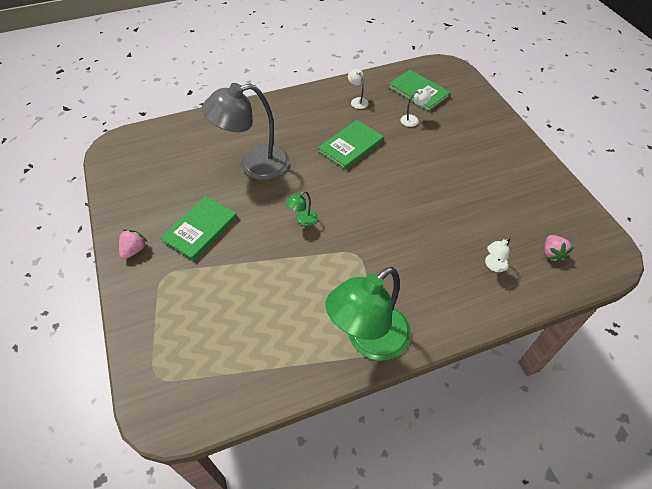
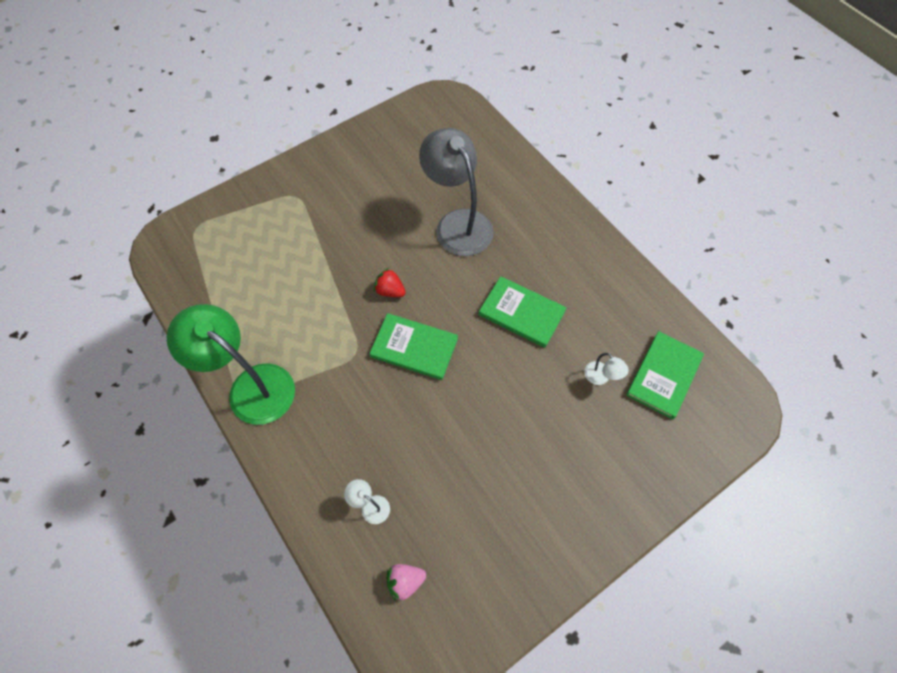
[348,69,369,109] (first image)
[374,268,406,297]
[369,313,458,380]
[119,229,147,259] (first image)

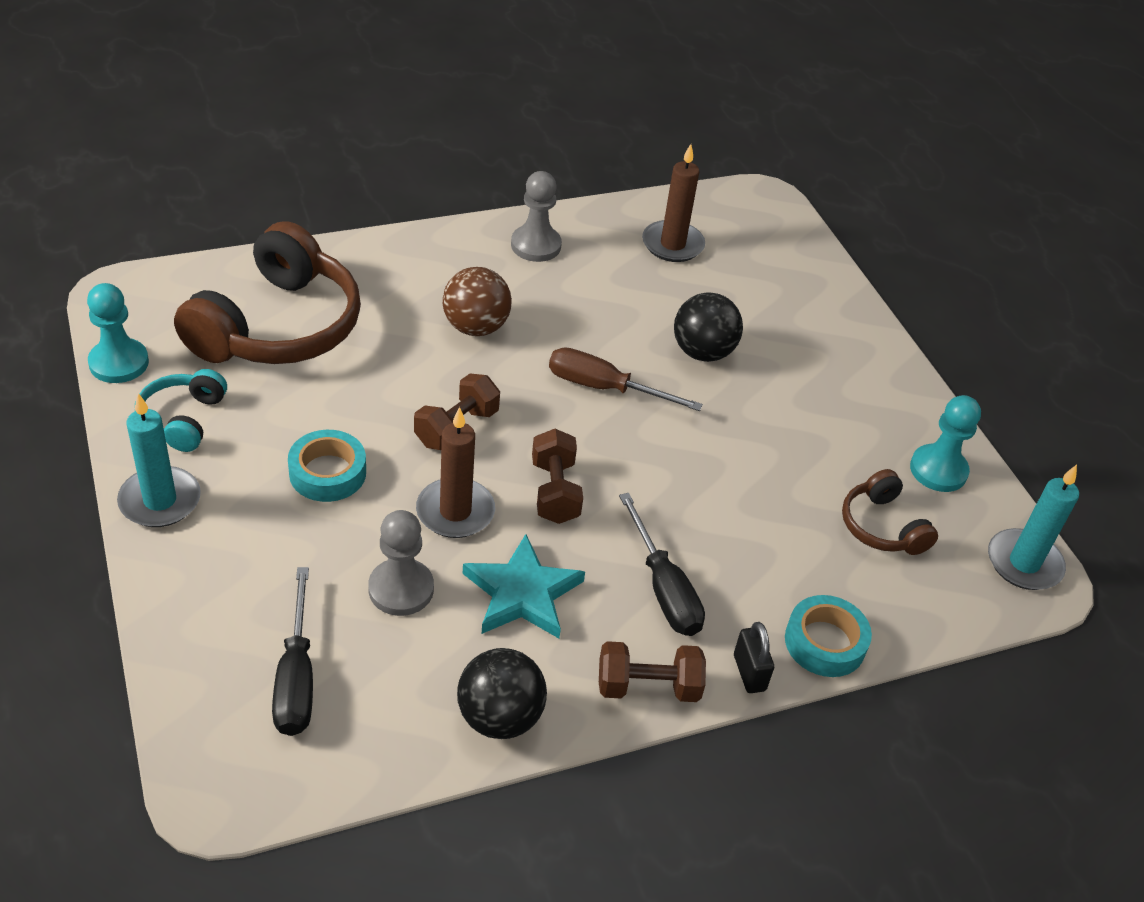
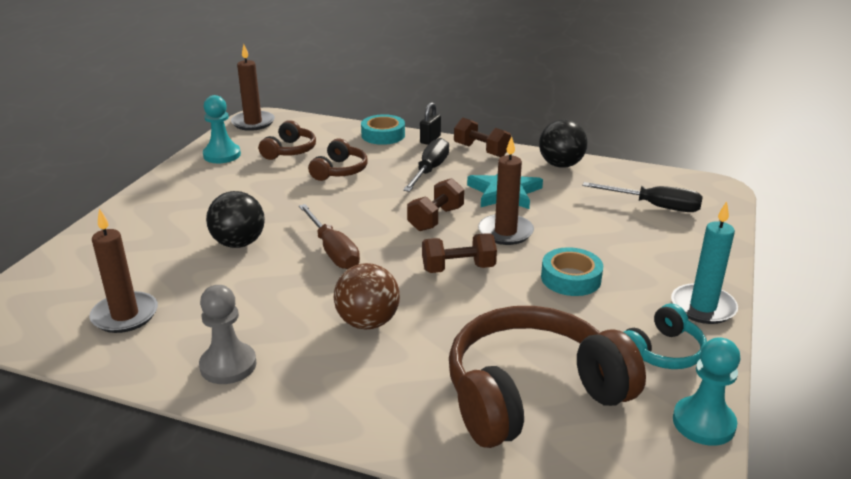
[231,44,275,131]
[368,510,434,616] (first image)
[583,182,703,212]
[308,139,368,181]

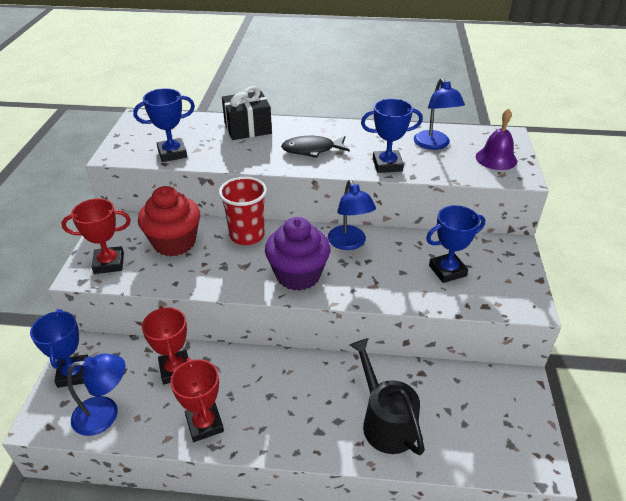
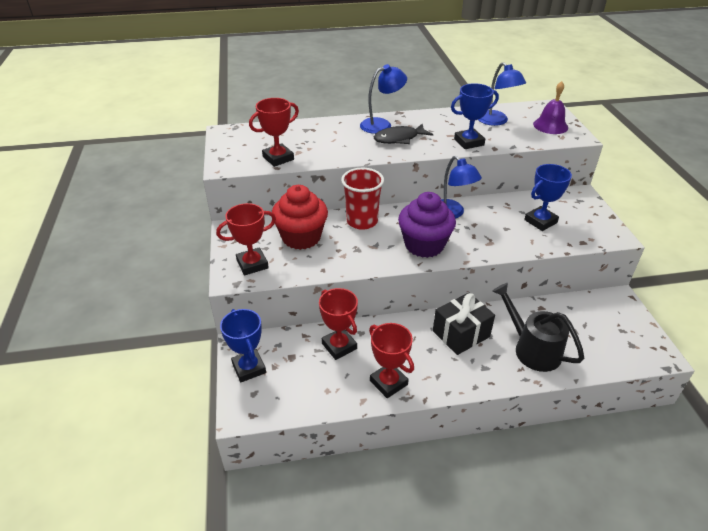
[433,293,495,355]
[249,98,299,167]
[360,64,407,134]

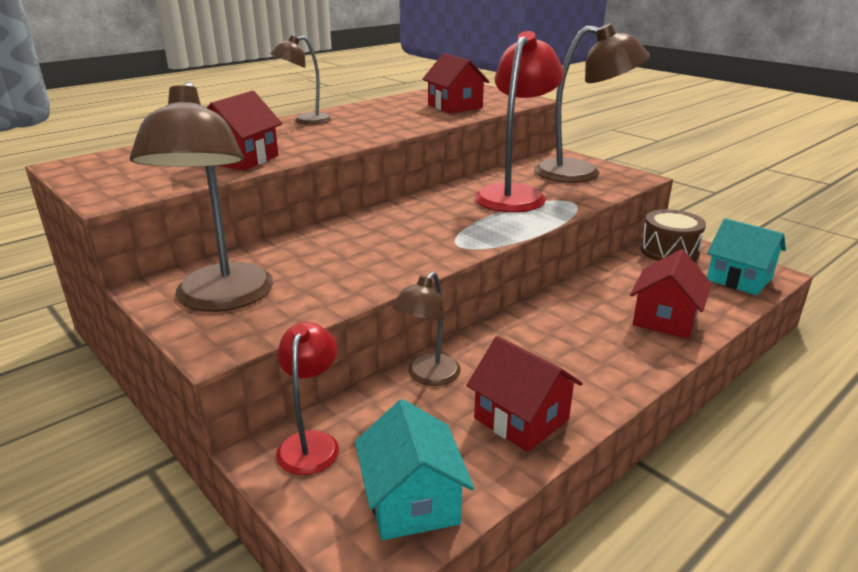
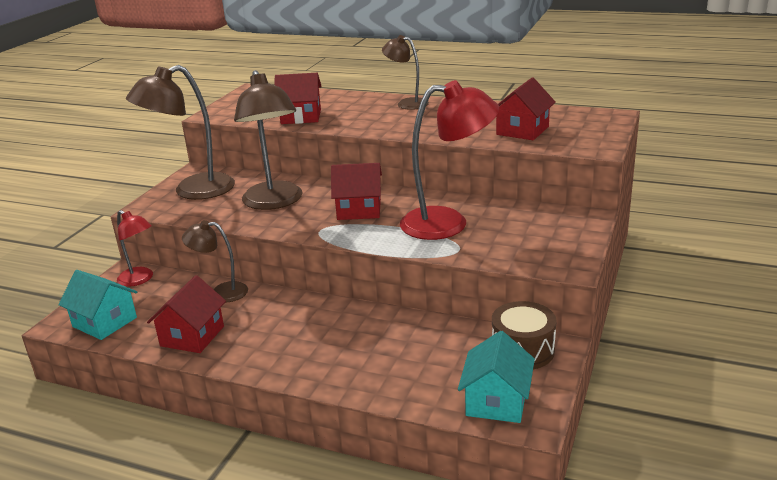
[234,70,302,210]
[331,163,382,220]
[117,210,153,287]
[58,270,137,340]

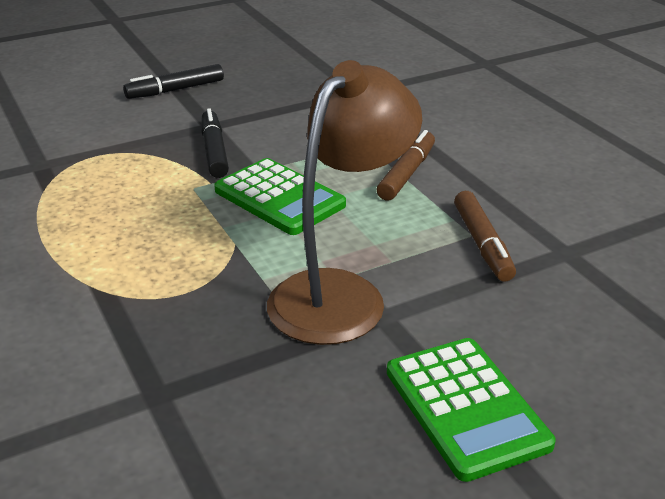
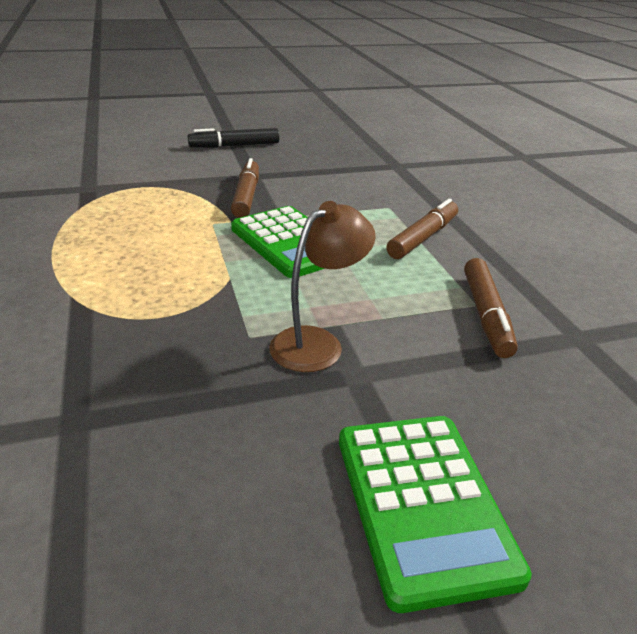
[269,201,376,372]
[231,158,259,218]

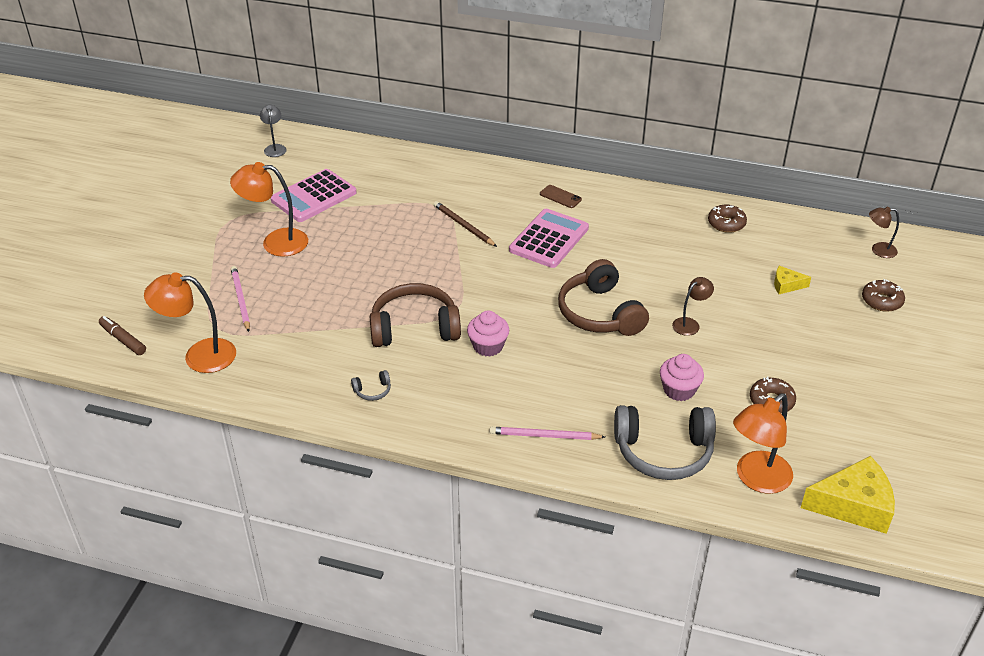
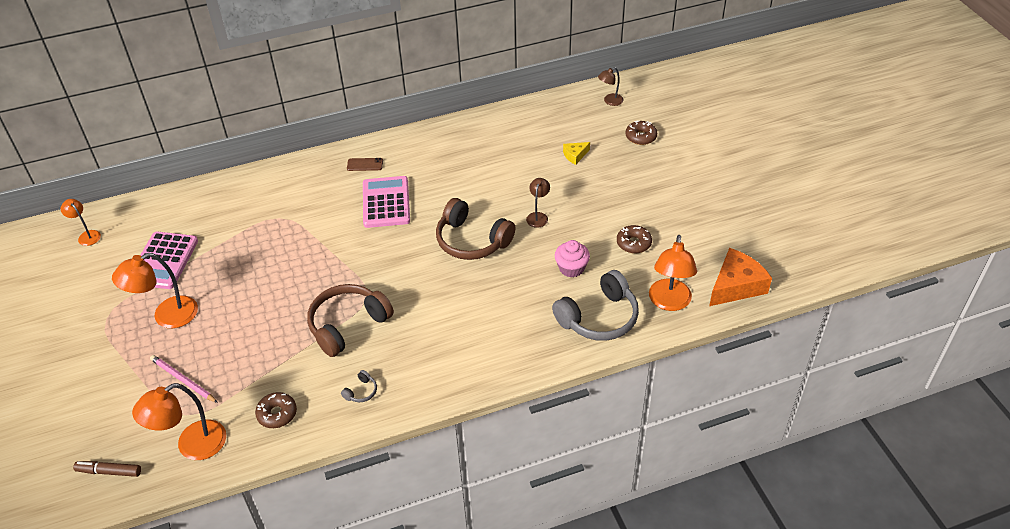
[61,199,101,246]
[434,201,497,247] (first image)
[255,392,297,428]
[467,310,509,357] (first image)
[490,427,605,440] (first image)
[709,248,772,306]

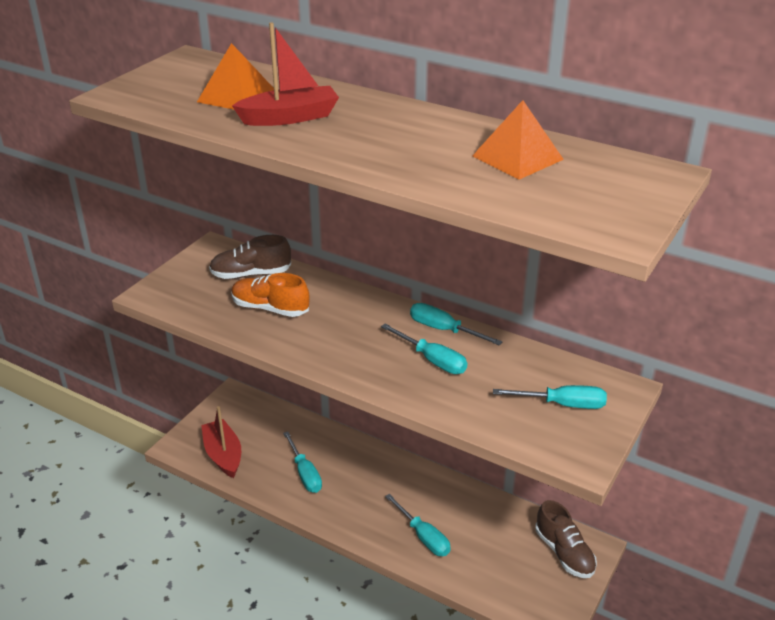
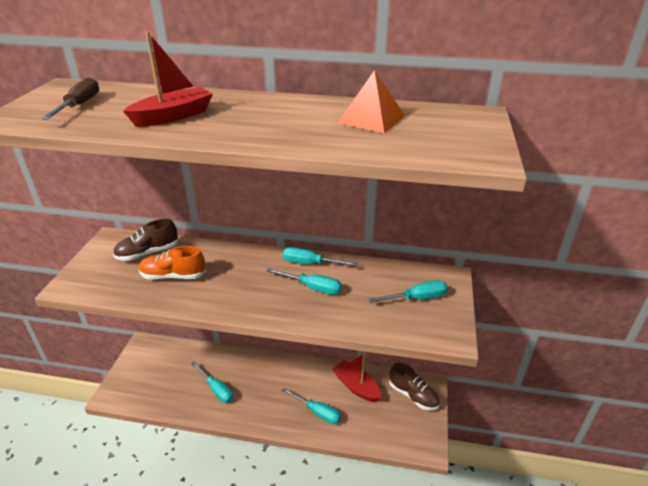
[197,43,274,110] (first image)
[332,353,381,402]
[41,77,99,120]

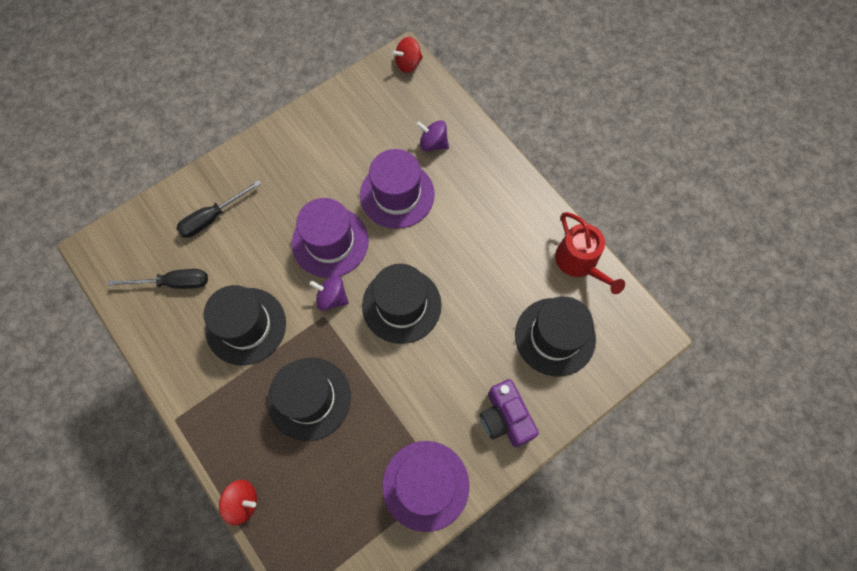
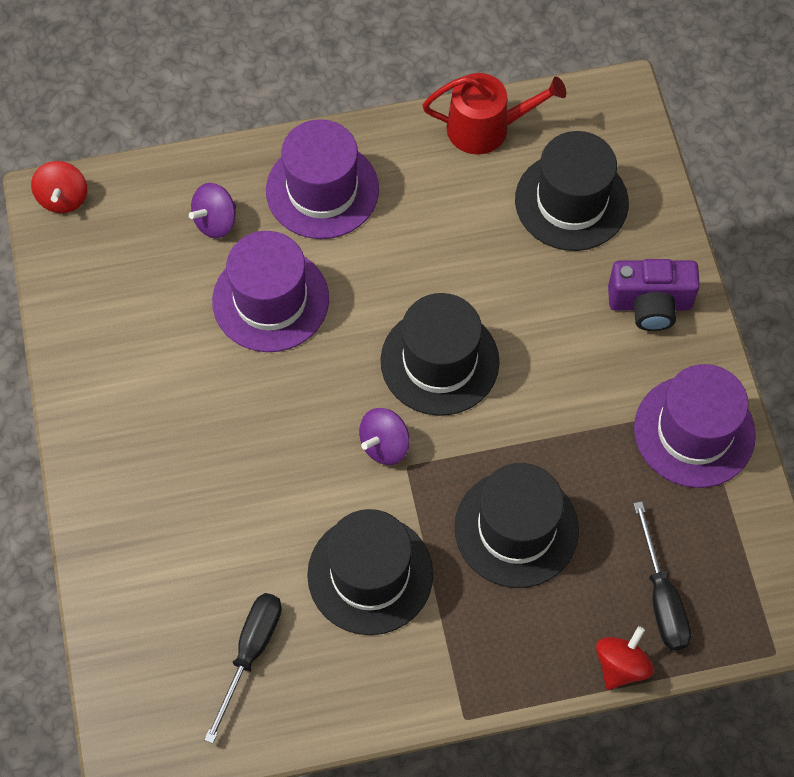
[633,501,691,650]
[266,119,379,239]

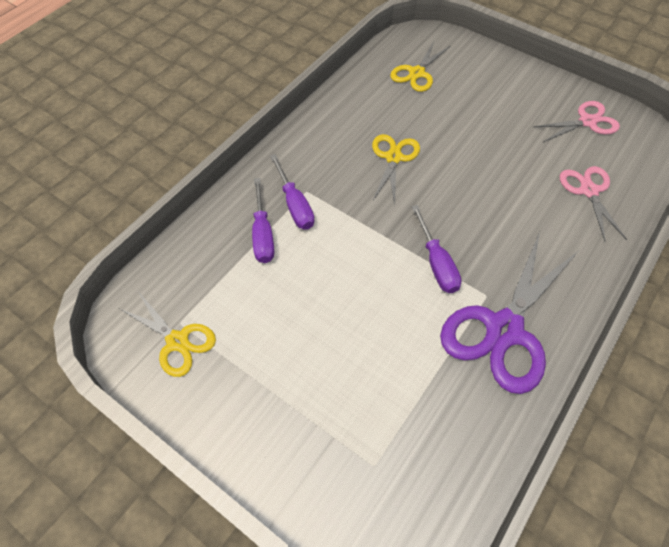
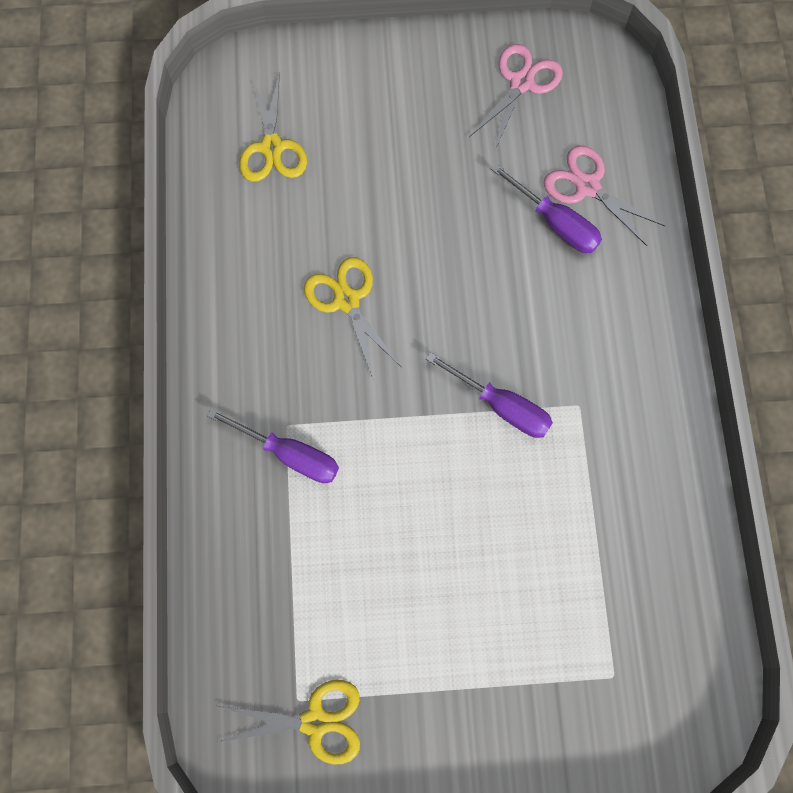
[491,163,602,253]
[440,232,578,394] (first image)

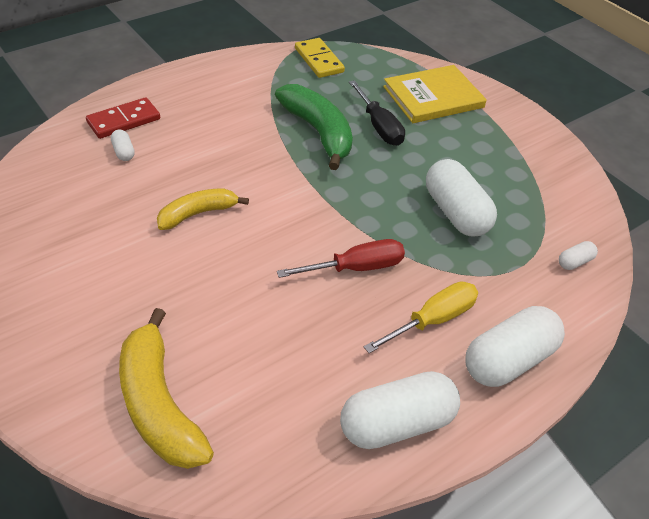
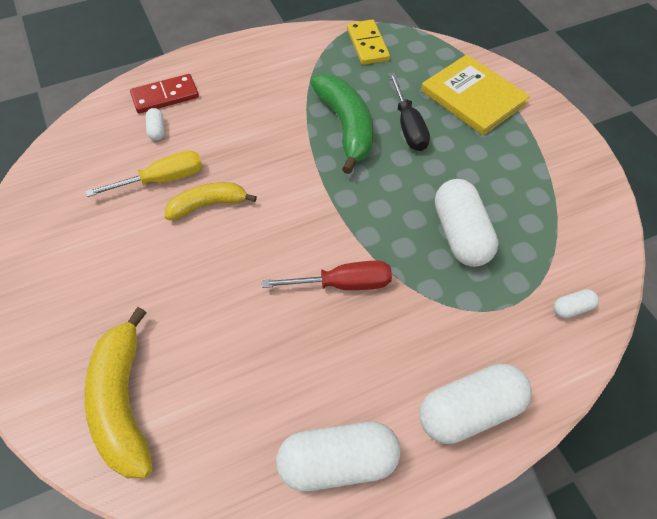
[421,54,530,135]
[86,151,202,197]

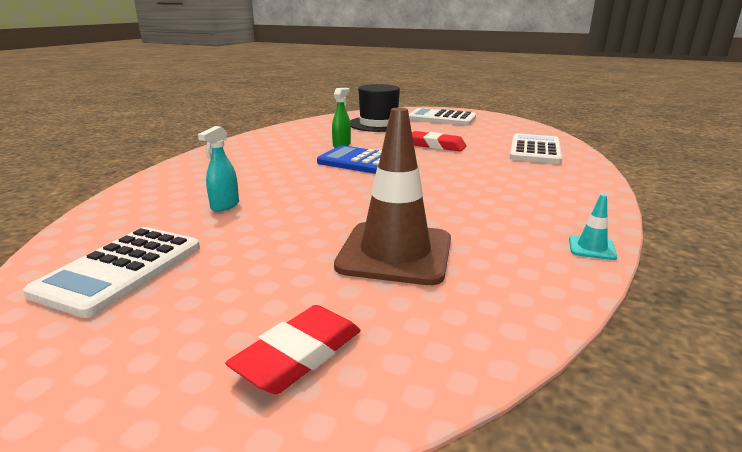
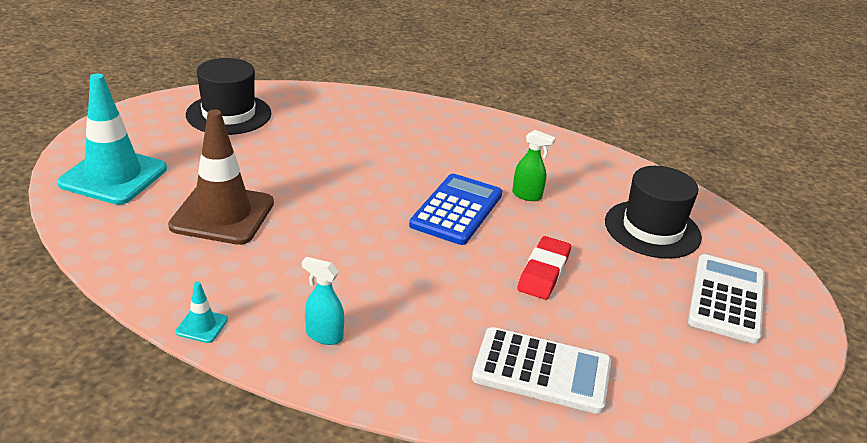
[302,257,344,345]
[186,58,271,135]
[57,73,167,205]

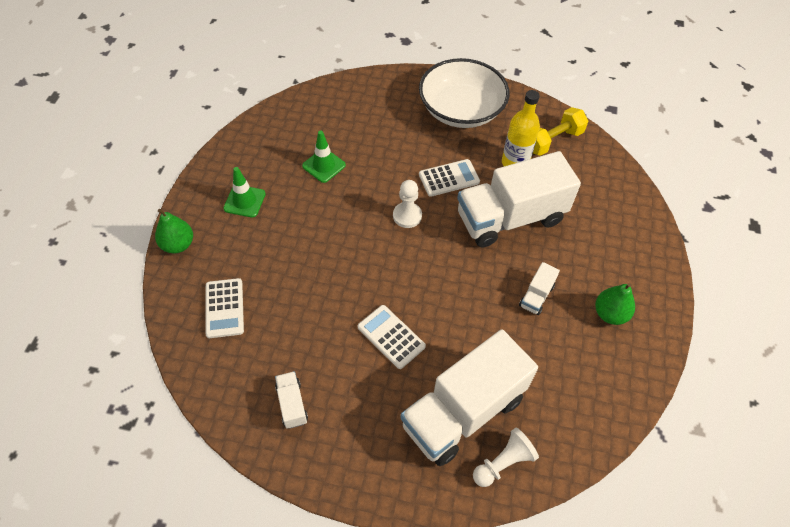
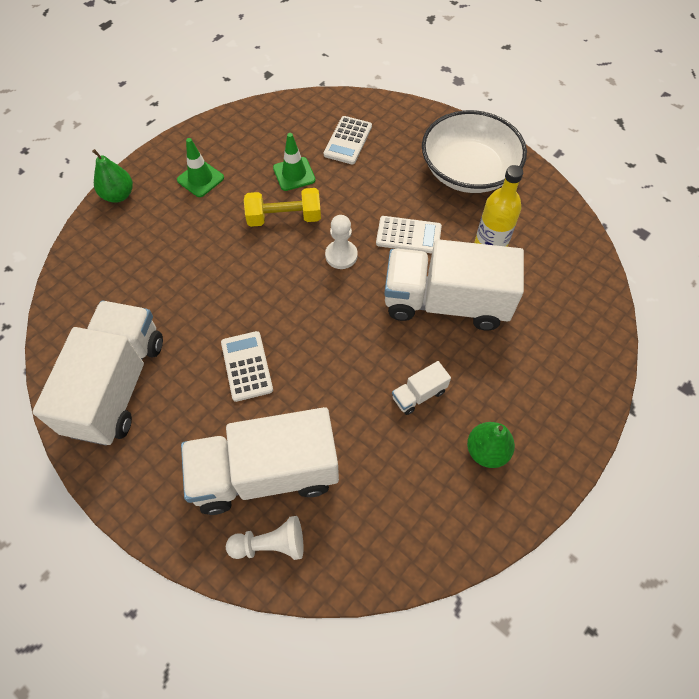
[244,188,321,227]
[324,116,372,165]
[33,301,163,445]

